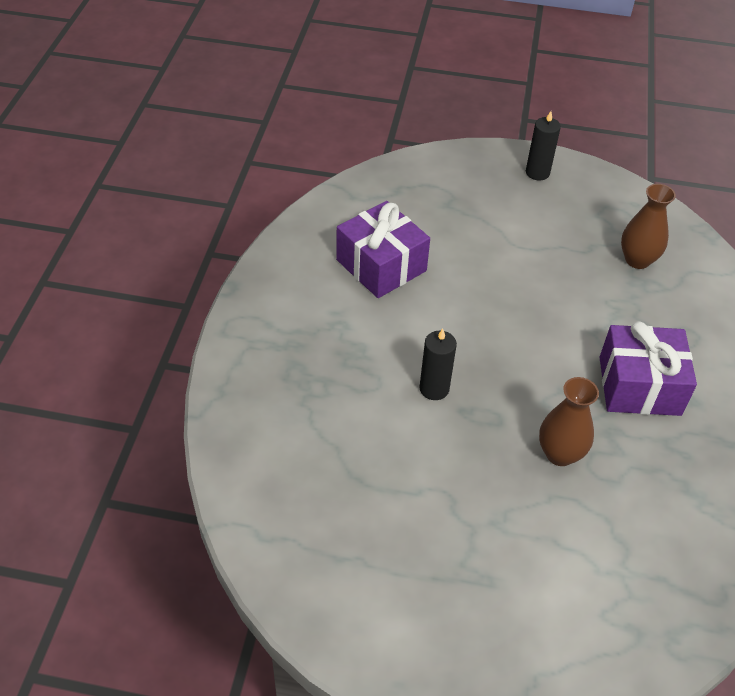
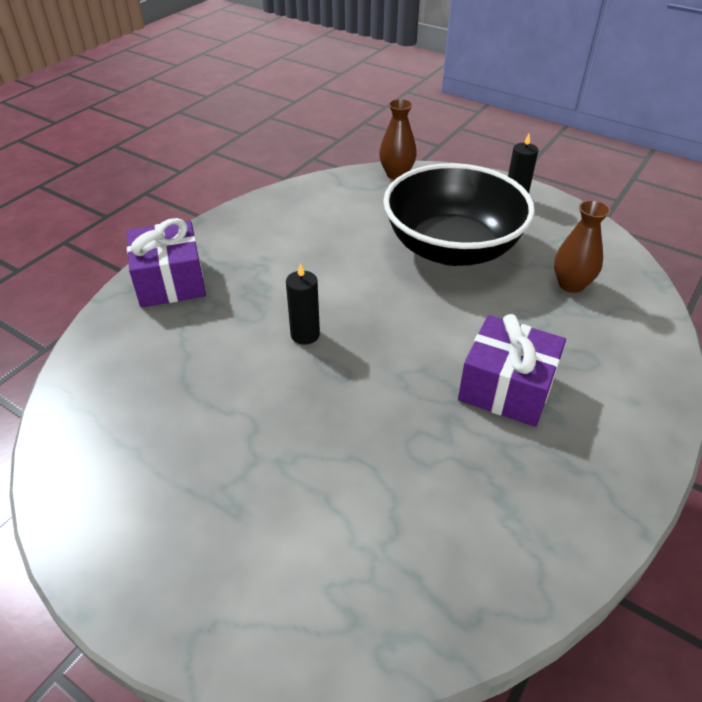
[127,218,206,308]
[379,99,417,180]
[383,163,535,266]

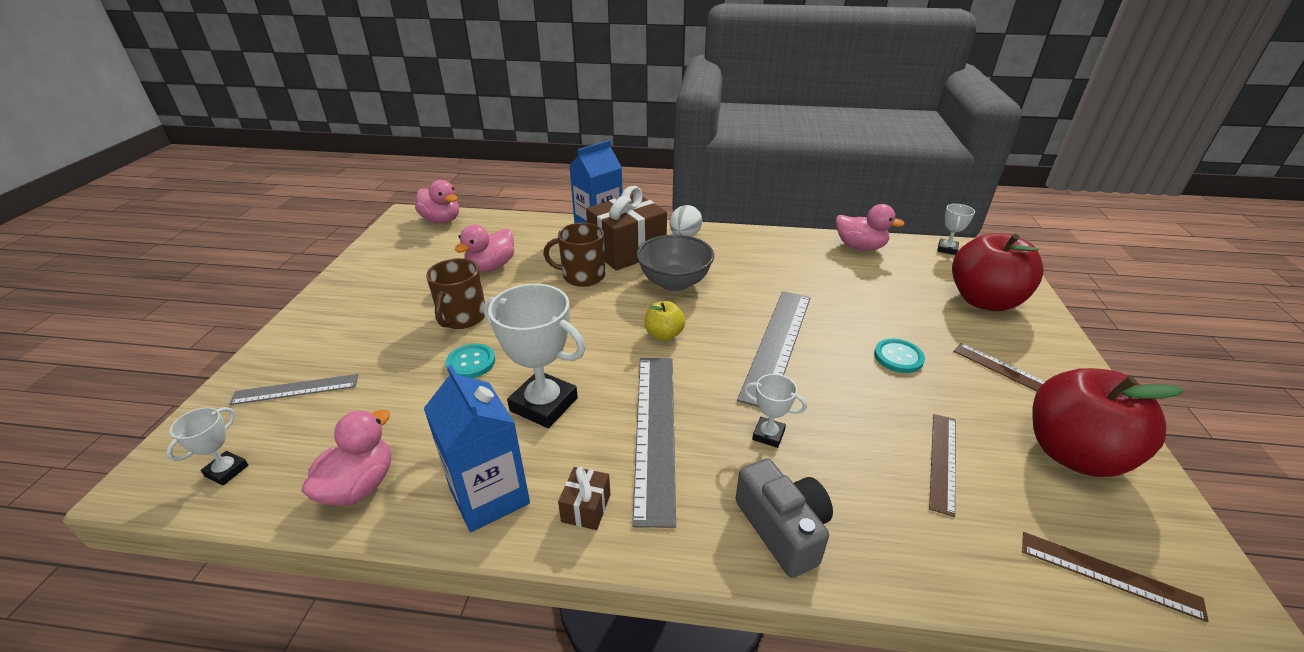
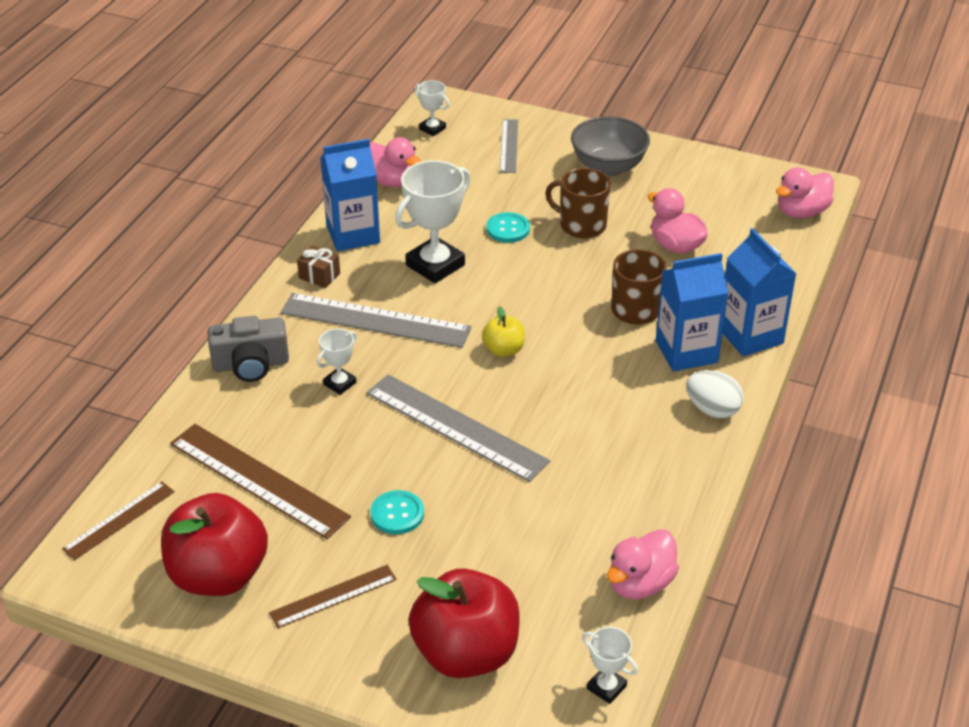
[656,253,729,372]
[571,116,650,177]
[170,424,351,539]

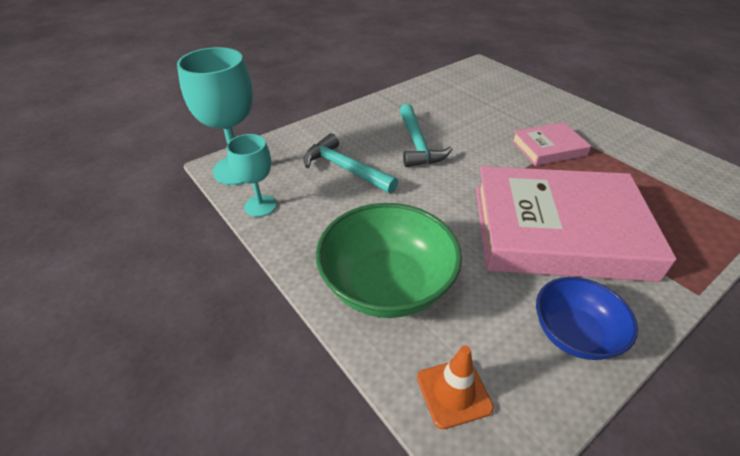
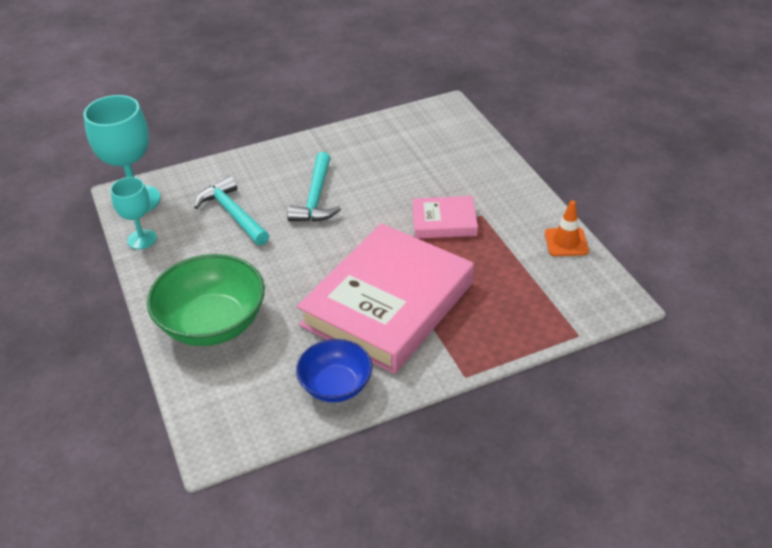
[297,223,474,374]
[545,200,589,256]

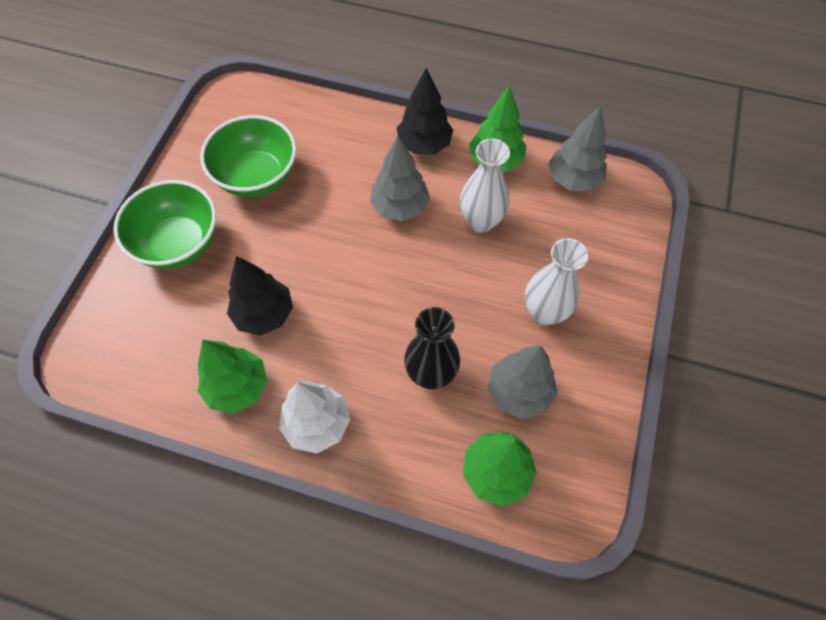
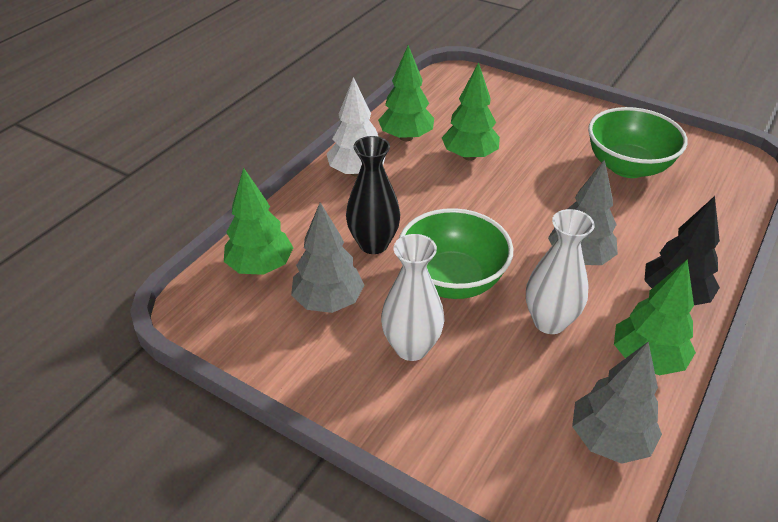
[399,208,513,299]
[442,62,500,160]

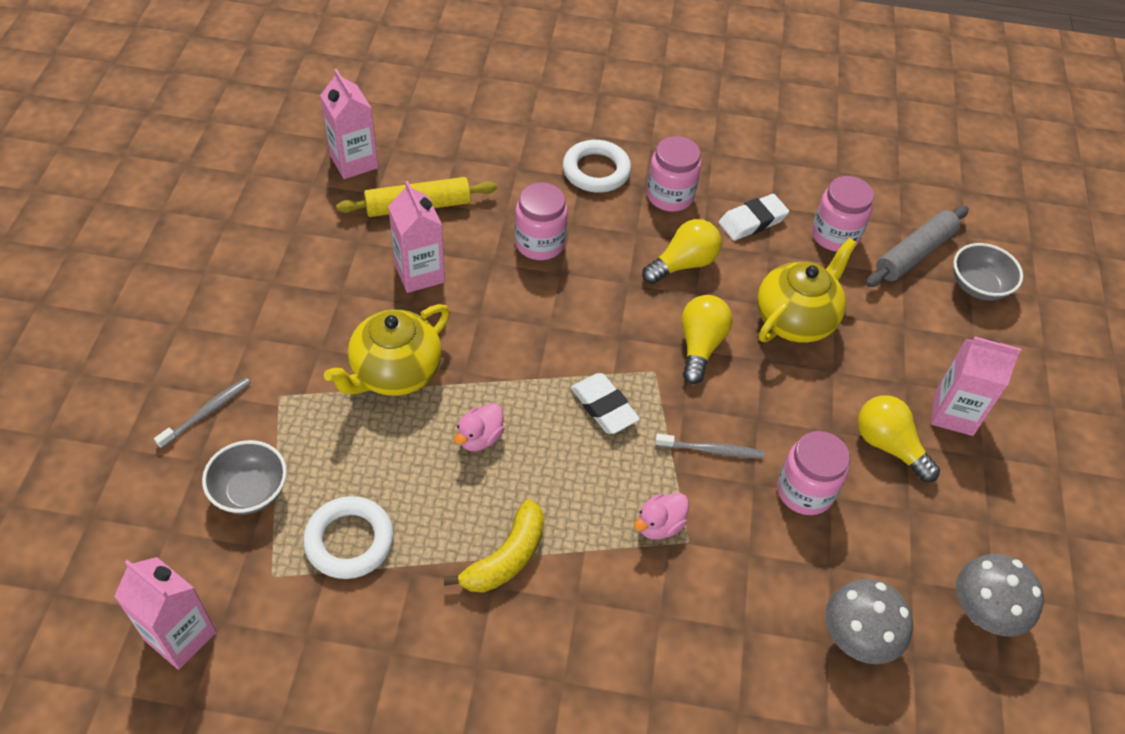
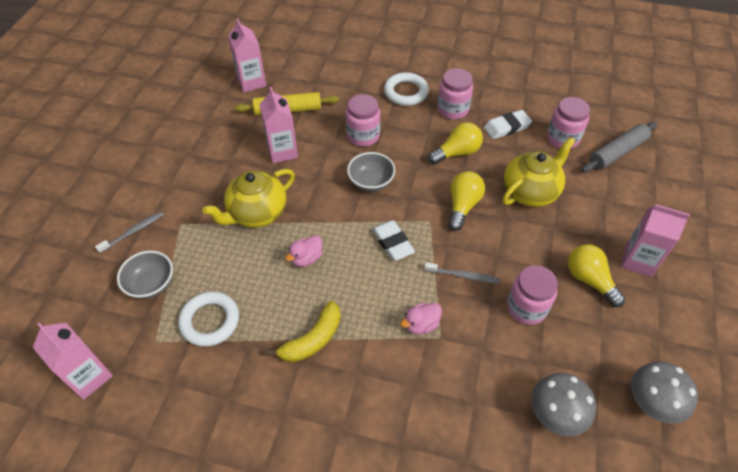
[347,152,395,192]

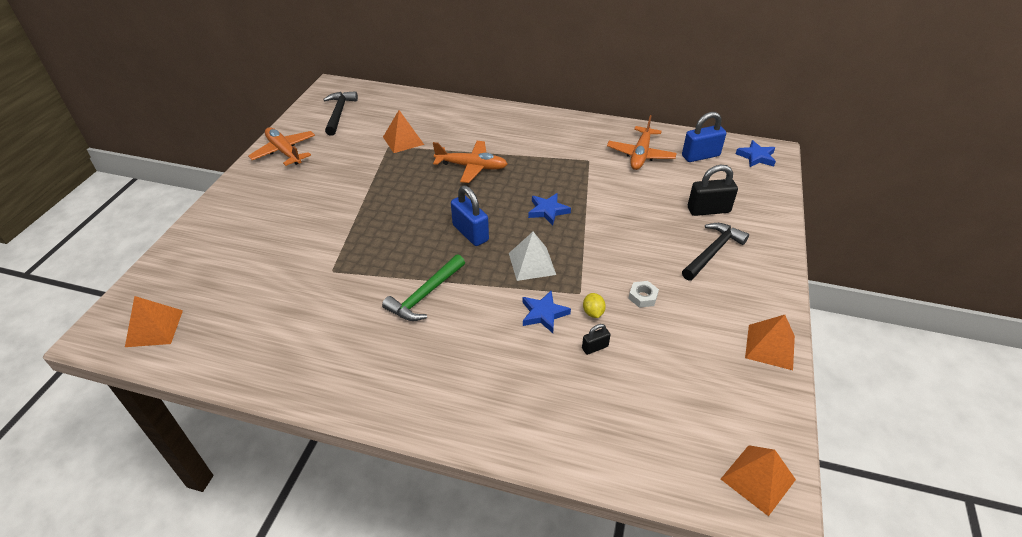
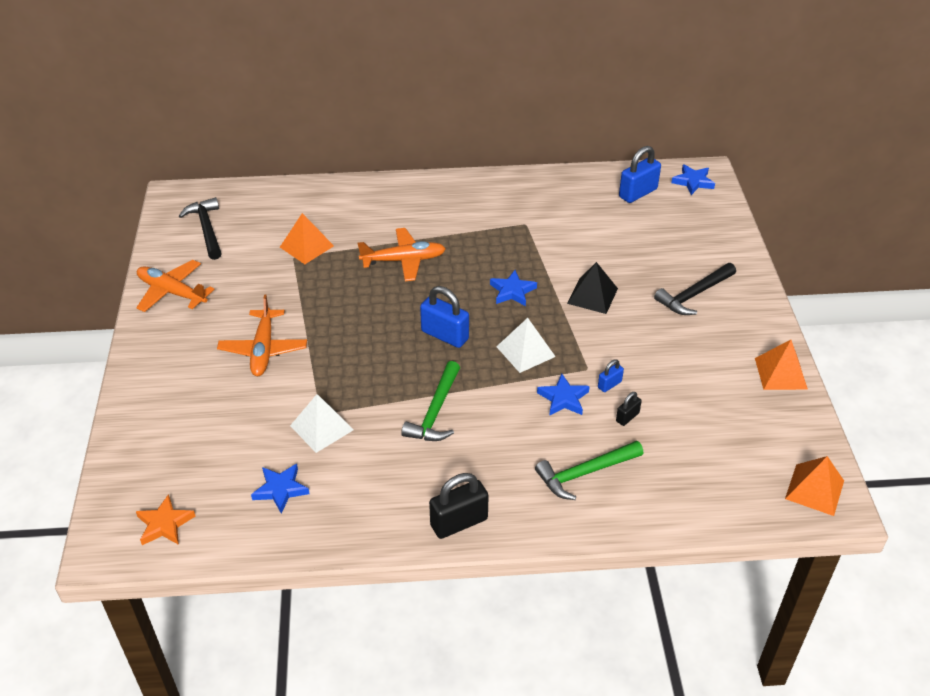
[217,294,307,376]
[429,473,489,539]
[654,263,736,315]
[628,281,659,308] (first image)
[598,360,624,392]
[136,494,195,545]
[567,262,618,314]
[290,394,354,453]
[535,441,644,500]
[251,464,310,514]

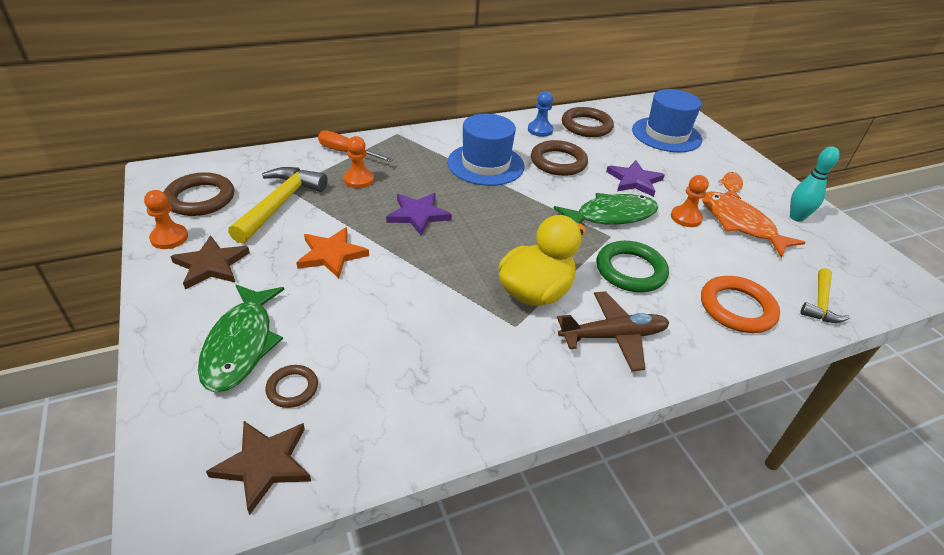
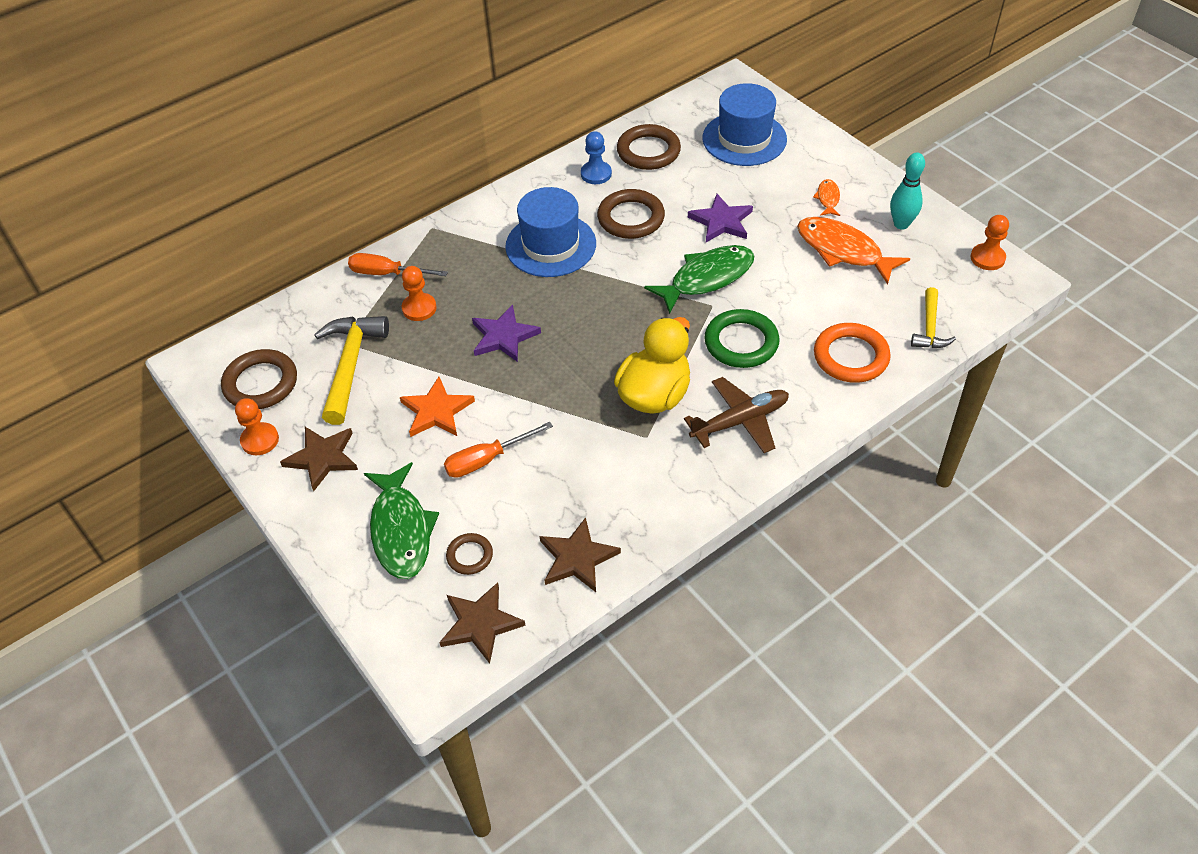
[971,215,1009,270]
[444,422,553,478]
[540,517,621,592]

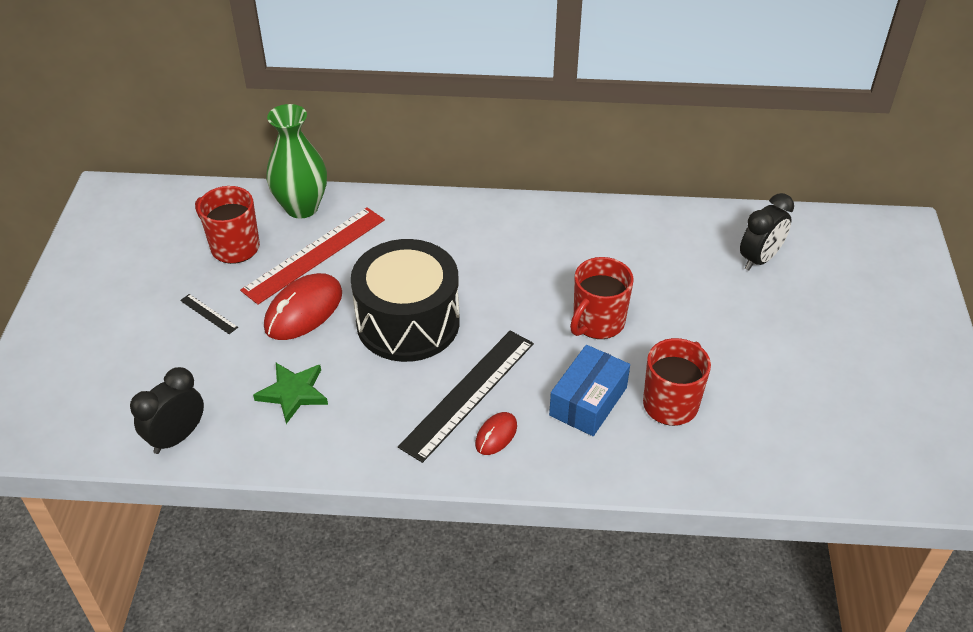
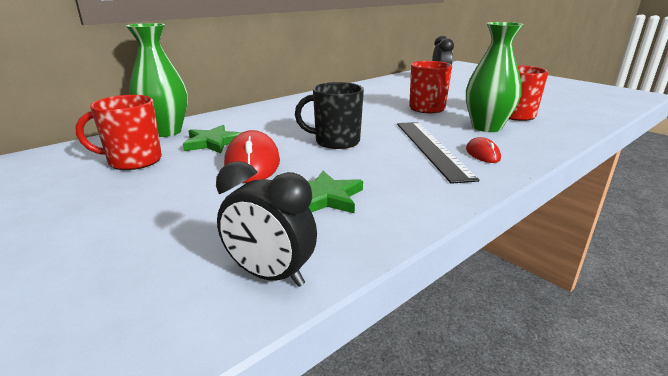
[183,125,242,153]
[295,82,364,149]
[180,294,238,334] (first image)
[466,22,524,132]
[216,161,317,287]

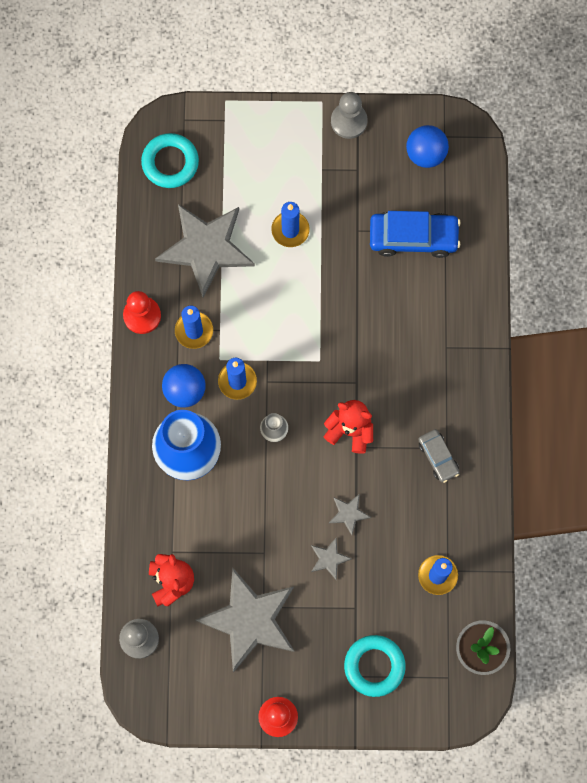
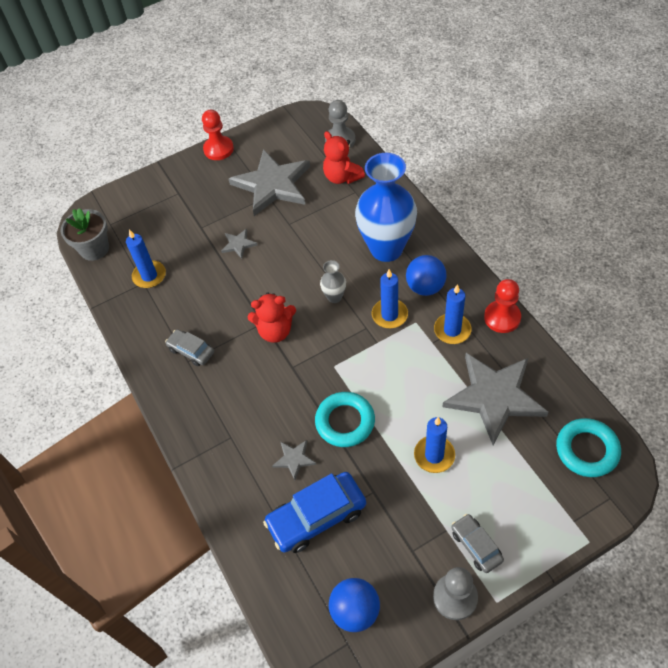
[272,440,316,480]
[315,392,375,447]
[451,514,504,573]

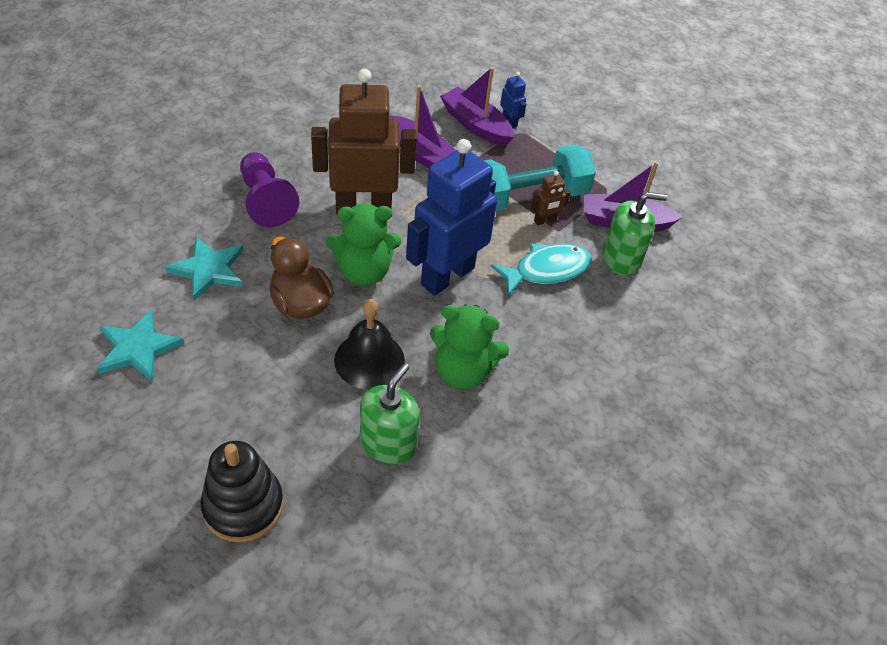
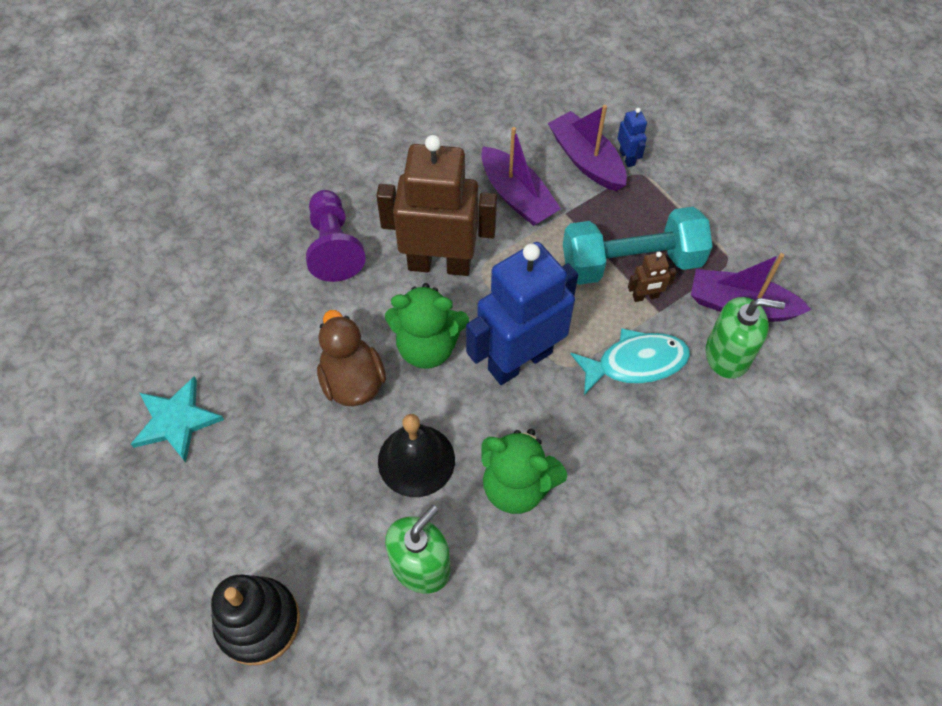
[165,237,243,301] (first image)

